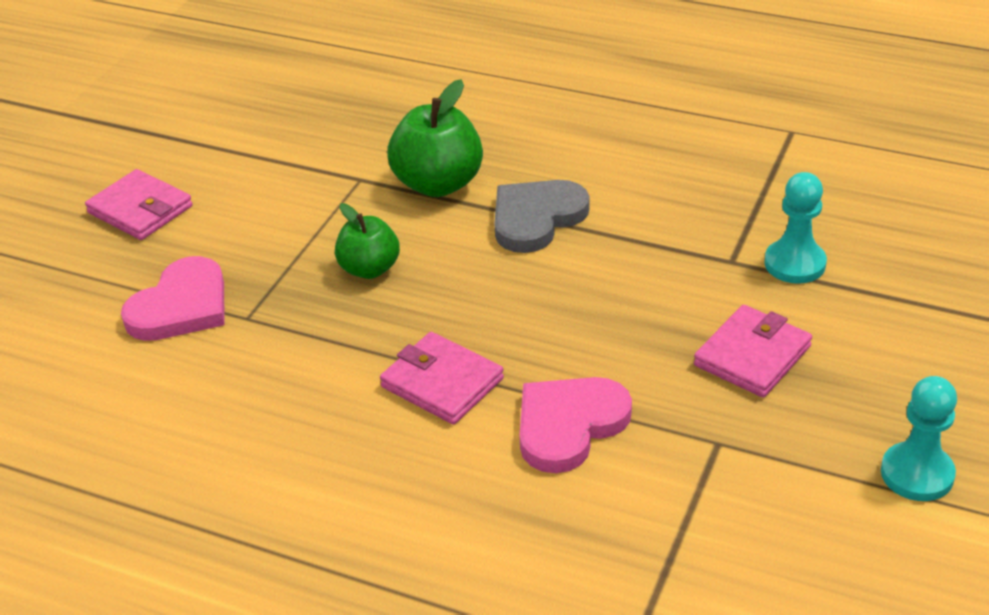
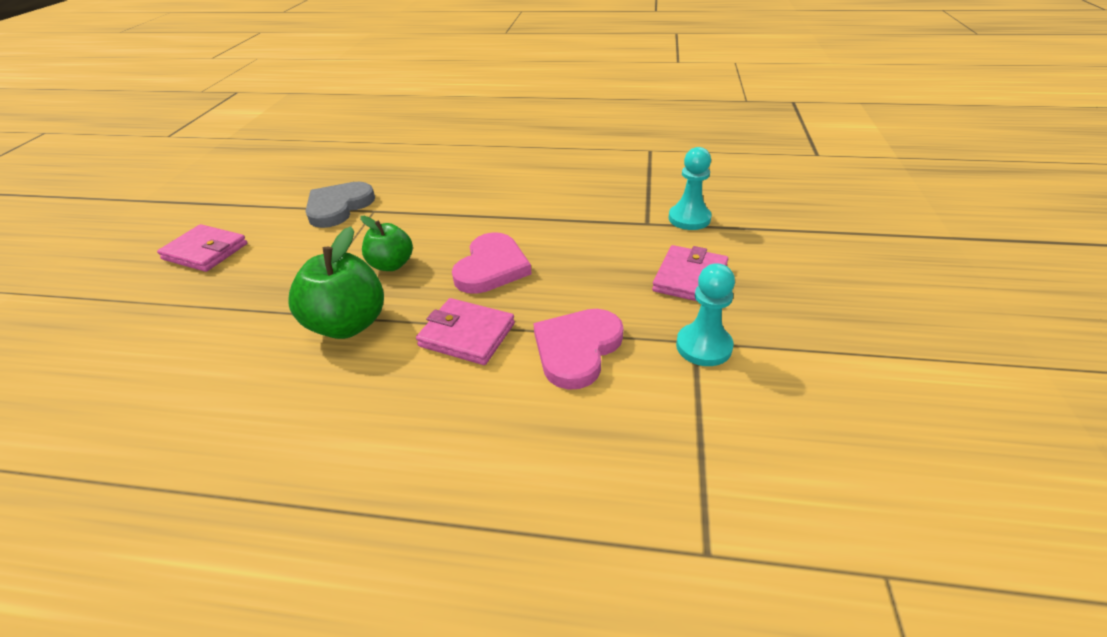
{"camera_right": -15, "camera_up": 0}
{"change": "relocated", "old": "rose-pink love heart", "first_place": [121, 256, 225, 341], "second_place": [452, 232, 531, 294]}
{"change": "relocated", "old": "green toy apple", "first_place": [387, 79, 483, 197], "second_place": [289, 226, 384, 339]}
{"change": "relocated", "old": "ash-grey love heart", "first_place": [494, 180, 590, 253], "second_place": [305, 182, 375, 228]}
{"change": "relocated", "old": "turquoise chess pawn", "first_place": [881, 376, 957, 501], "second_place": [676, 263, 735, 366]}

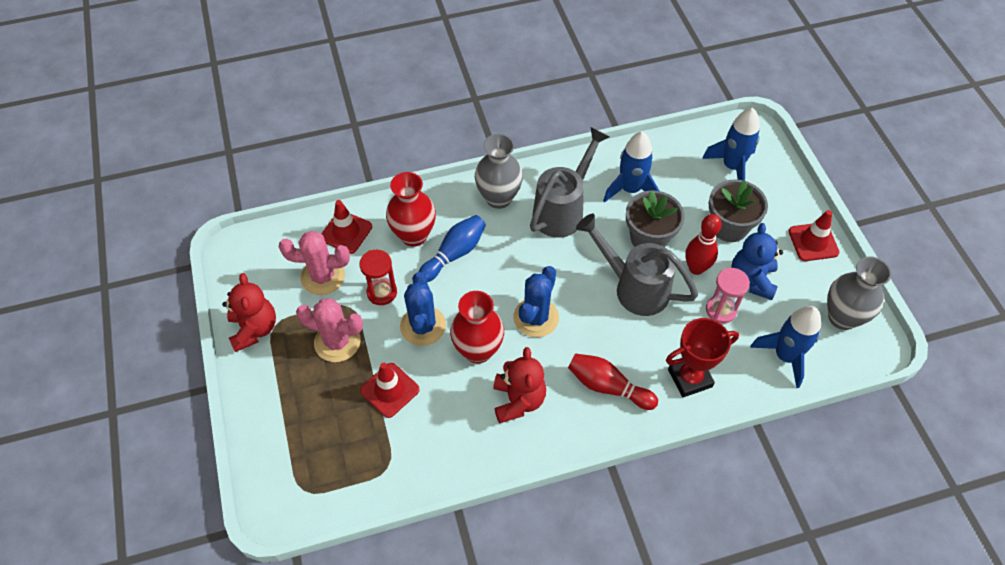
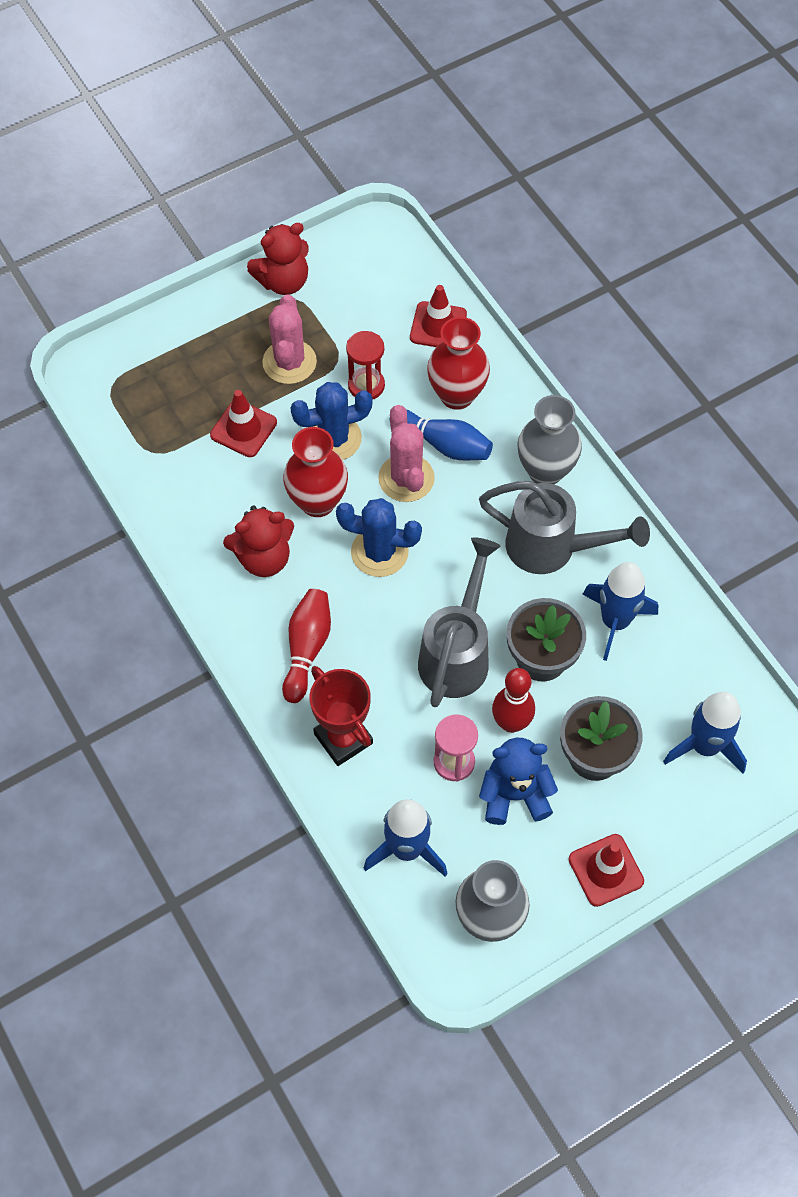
{"camera_right": 75, "camera_up": 5}
{"change": "relocated", "old": "rose-pink cactus", "first_place": [279, 231, 350, 295], "second_place": [378, 405, 435, 502]}

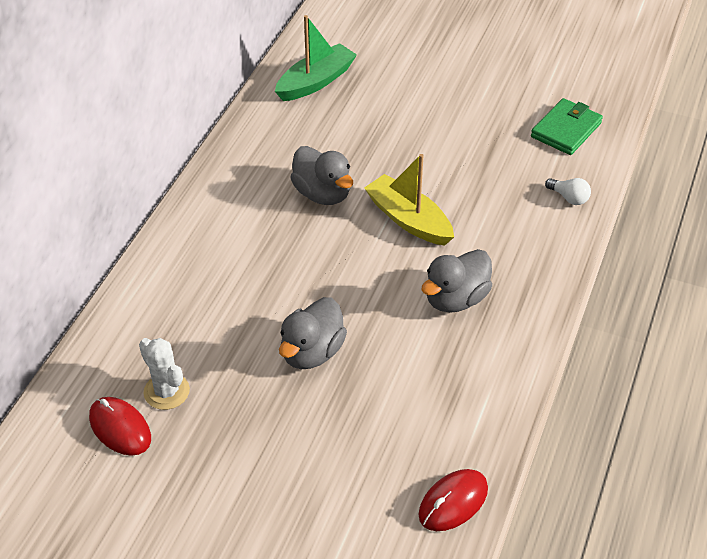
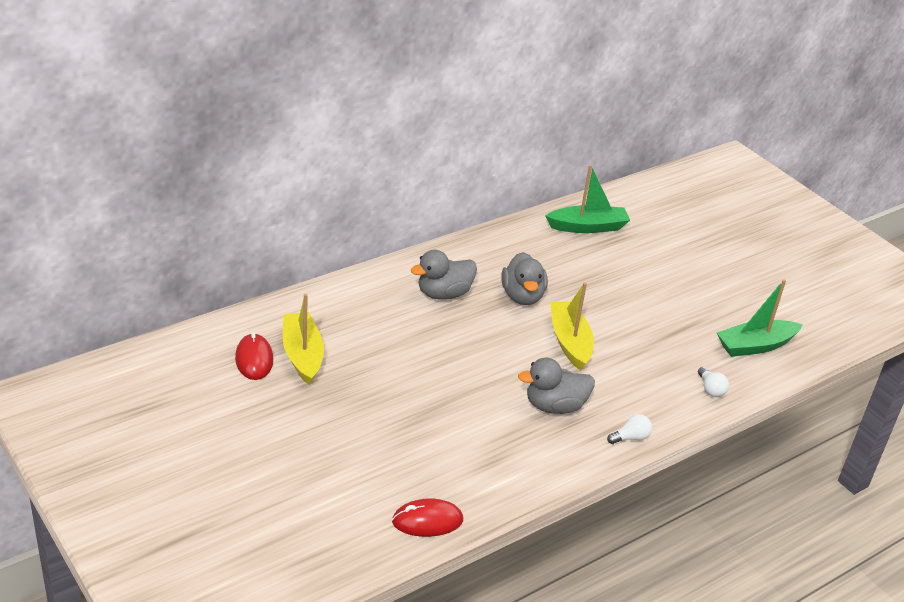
{"camera_right": 30, "camera_up": -10}
{"change": "exchanged", "old": "snow-white cactus", "new": "yellow toy boat", "first_place": [139, 338, 190, 410], "second_place": [283, 294, 324, 385]}
{"change": "relocated", "old": "ash-grey duck", "first_place": [279, 297, 347, 369], "second_place": [411, 250, 477, 300]}
{"change": "exchanged", "old": "green card wallet", "new": "green toy boat", "first_place": [531, 98, 603, 155], "second_place": [717, 279, 803, 357]}
{"change": "appeared", "new": "snow-white bulb", "second_place": [607, 414, 652, 444]}

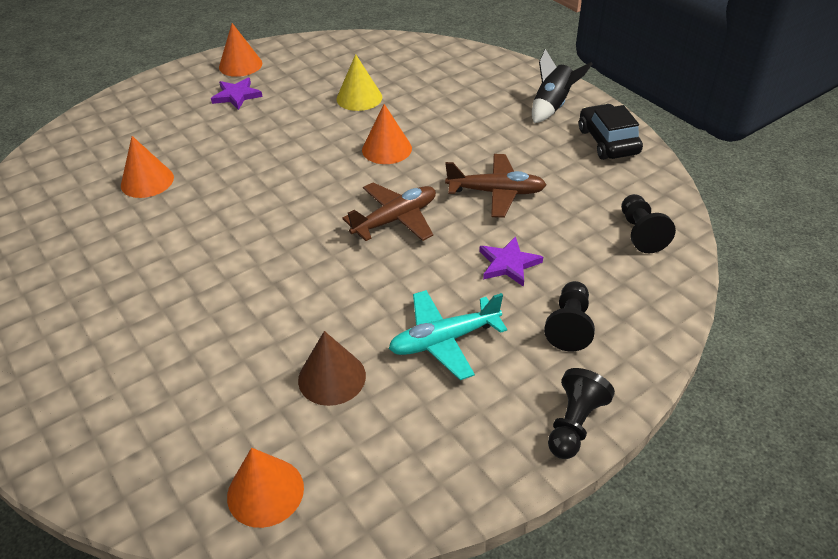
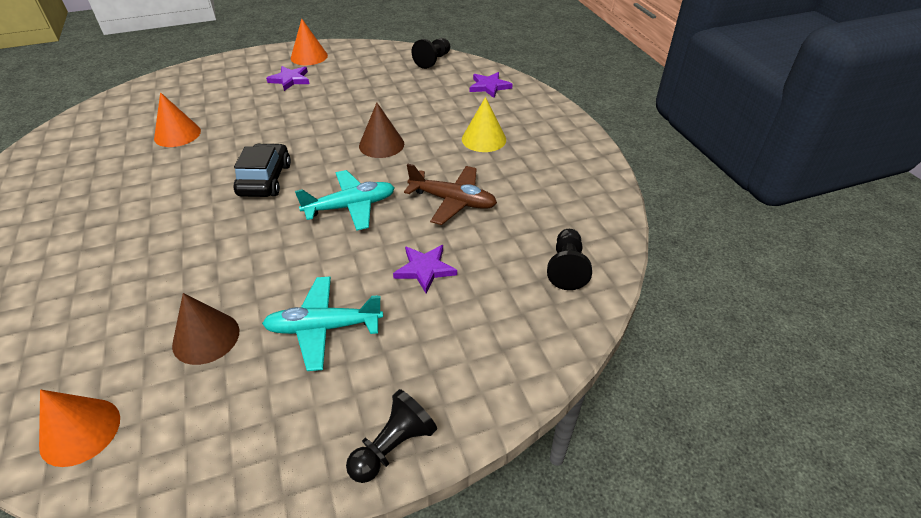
{"camera_right": 15, "camera_up": 0}
{"change": "relocated", "old": "yellow cone", "first_place": [336, 54, 382, 111], "second_place": [462, 97, 506, 152]}
{"change": "colour", "old": "brown toy plane", "new": "turquoise toy plane", "first_place": [342, 183, 436, 241], "second_place": [295, 170, 395, 231]}
{"change": "colour", "old": "orange cone", "new": "brown cone", "first_place": [362, 104, 412, 164], "second_place": [359, 102, 404, 158]}
{"change": "missing", "old": "ebony rocket", "first_place": [532, 49, 593, 123]}
{"change": "relocated", "old": "ebony chess pawn", "first_place": [544, 281, 595, 351], "second_place": [412, 38, 450, 69]}
{"change": "relocated", "old": "ebony automobile", "first_place": [579, 104, 643, 160], "second_place": [234, 143, 291, 197]}
{"change": "appeared", "new": "violet star", "second_place": [470, 72, 513, 98]}

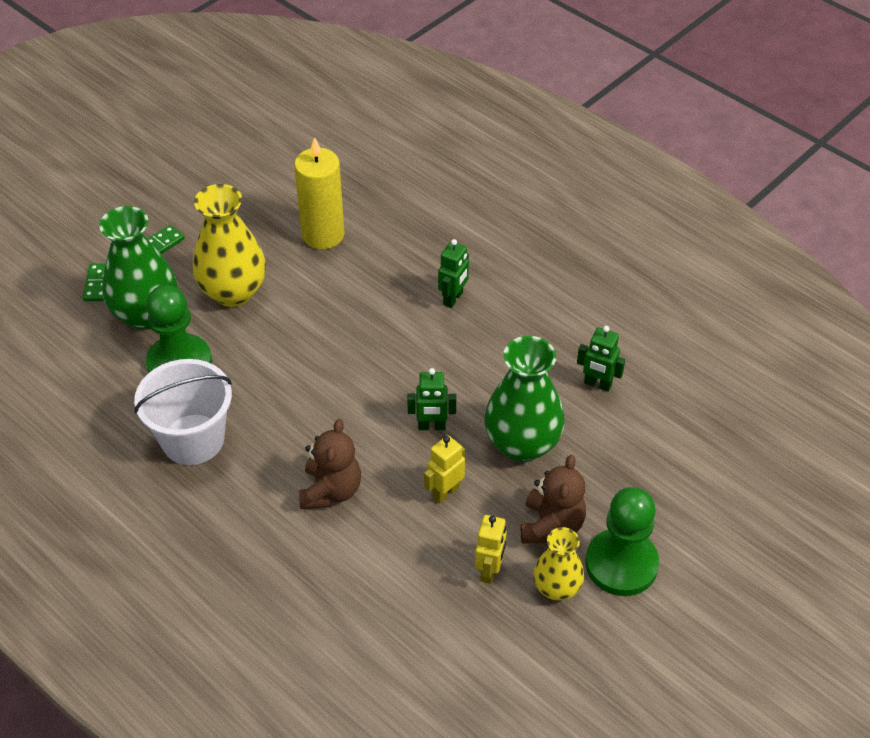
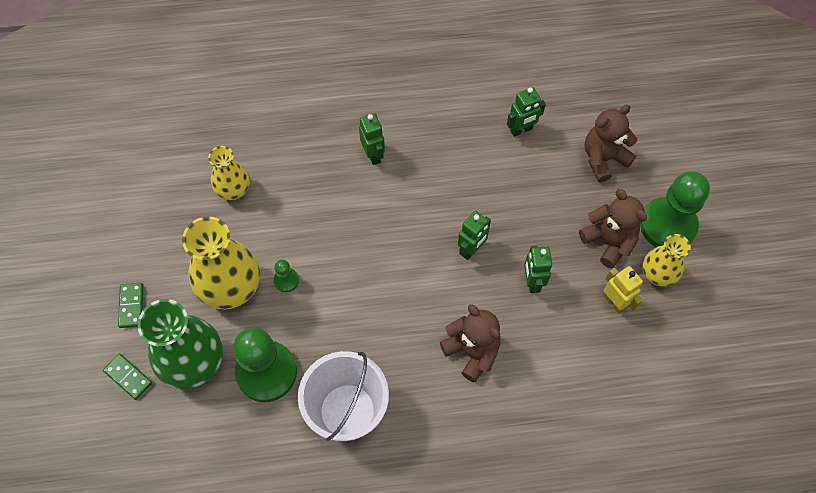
{"camera_right": -50, "camera_up": 15}
{"change": "exchanged", "old": "yellow candle", "new": "yellow tall vase", "first_place": [294, 137, 344, 249], "second_place": [208, 146, 250, 200]}
{"change": "colour", "old": "yellow robot figure", "new": "green robot figure", "first_place": [424, 435, 465, 503], "second_place": [524, 246, 552, 293]}
{"change": "missing", "old": "green tall vase", "first_place": [484, 336, 565, 462]}
{"change": "appeared", "new": "green chess pawn", "second_place": [274, 260, 299, 292]}
{"change": "appeared", "new": "brown stuffed bear", "second_place": [585, 105, 637, 182]}

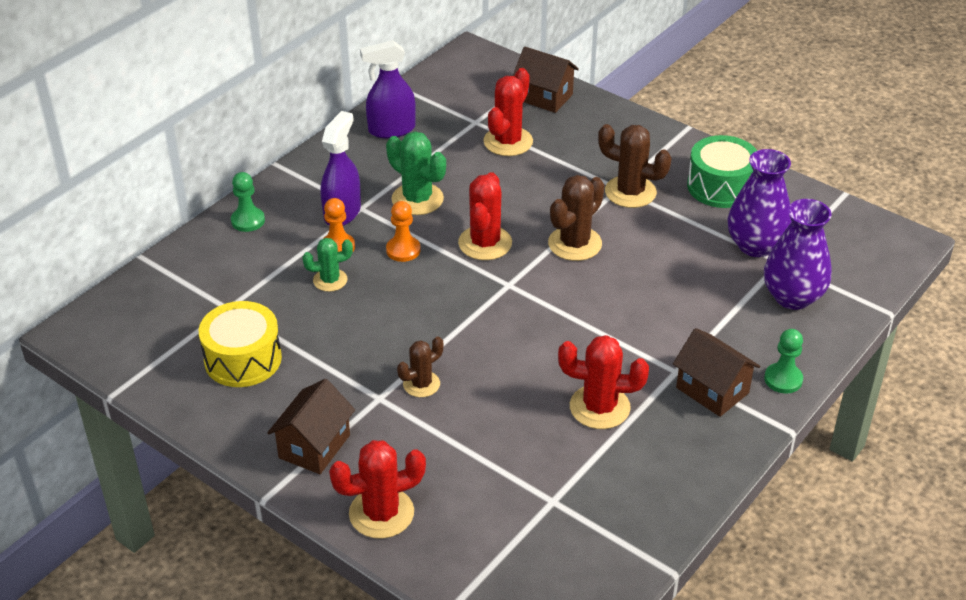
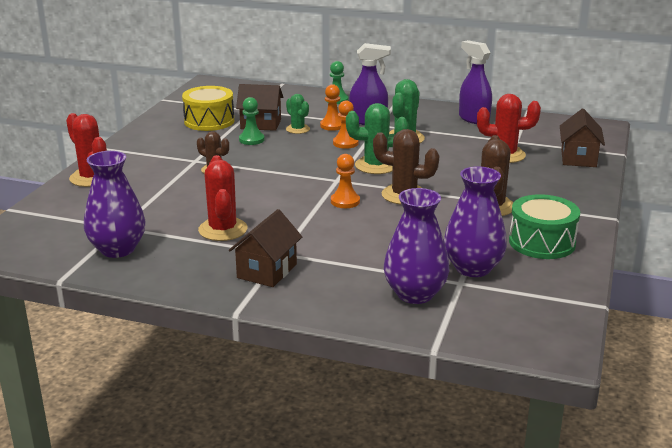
{"camera_right": 70, "camera_up": -15}
{"change": "relocated", "old": "brown toy house", "first_place": [267, 379, 355, 474], "second_place": [236, 84, 283, 131]}
{"change": "colour", "old": "crimson cactus", "new": "green cactus", "first_place": [458, 172, 512, 260], "second_place": [346, 103, 408, 174]}
{"change": "relocated", "old": "green chess pawn", "first_place": [764, 329, 803, 394], "second_place": [239, 97, 265, 145]}
{"change": "appeared", "new": "violet tall vase", "second_place": [84, 151, 145, 258]}
{"change": "appeared", "new": "orange chess pawn", "second_place": [331, 154, 360, 208]}

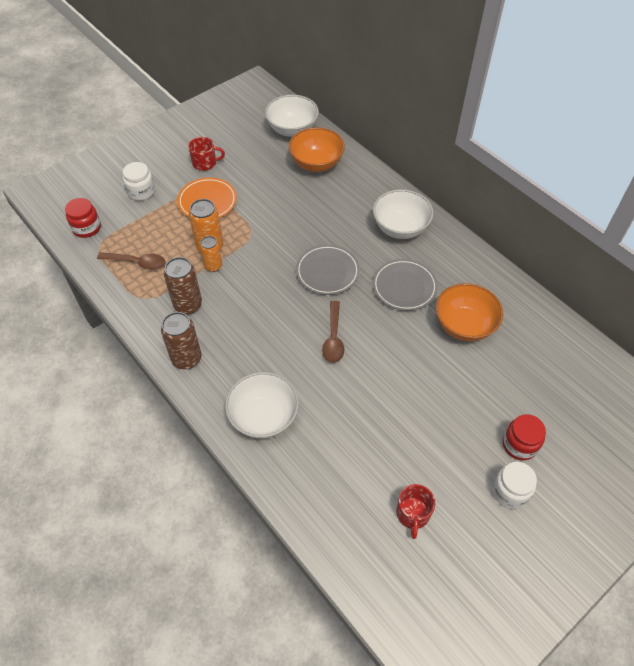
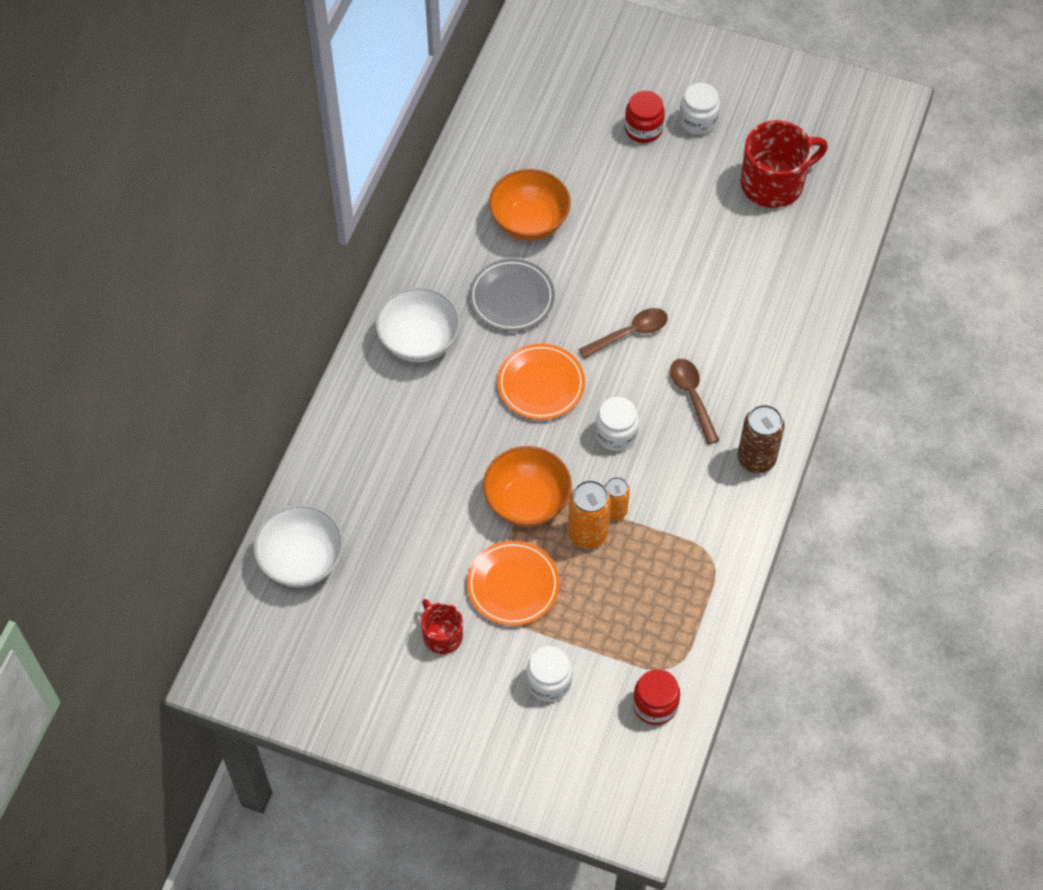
{"camera_right": -120, "camera_up": 5}
{"change": "relocated", "old": "brown tablespoon", "first_place": [97, 252, 166, 270], "second_place": [670, 359, 719, 444]}
{"change": "missing", "old": "brown can", "first_place": [164, 257, 202, 315]}
{"change": "missing", "old": "snow-white deep dish", "first_place": [225, 372, 299, 439]}
{"change": "relocated", "old": "orange deep dish", "first_place": [289, 127, 345, 172], "second_place": [483, 446, 572, 527]}
{"change": "colour", "old": "ash-grey dinner plate", "new": "orange dinner plate", "first_place": [296, 245, 360, 295], "second_place": [497, 344, 585, 420]}
{"change": "size", "old": "crimson tea mug", "first_place": [396, 484, 435, 539], "second_place": [740, 120, 828, 208], "factor": 1.81}
{"change": "appeared", "new": "snow-white preserve jar", "second_place": [595, 397, 639, 451]}

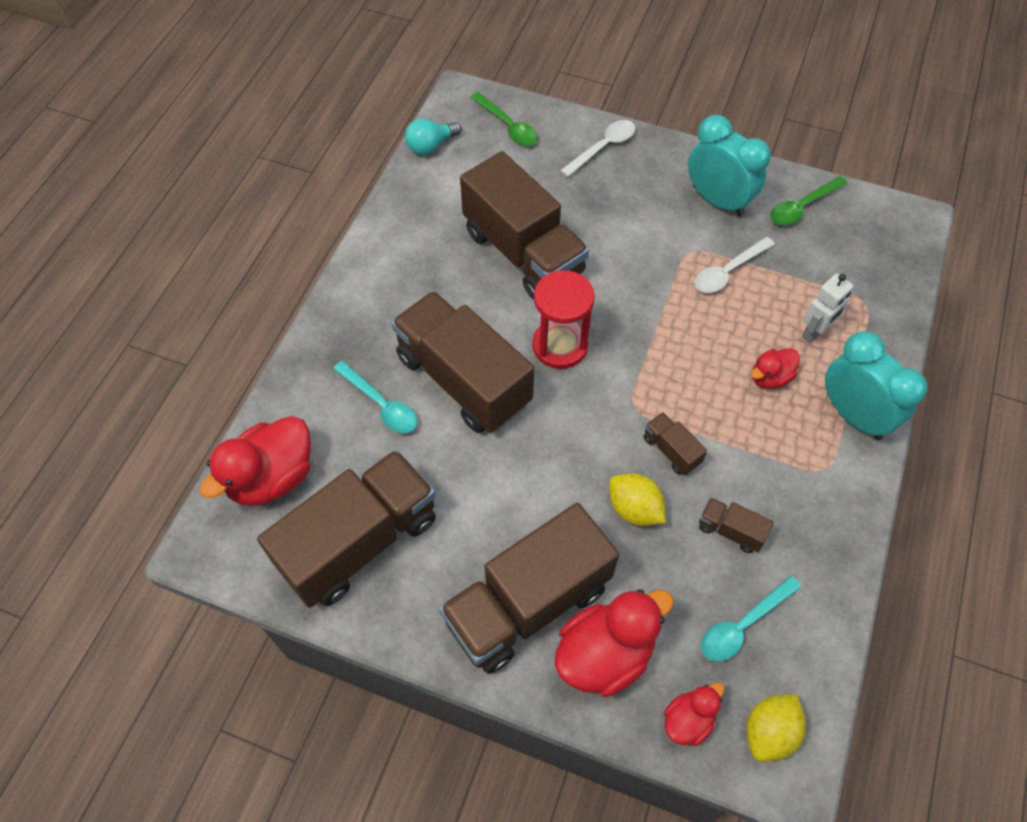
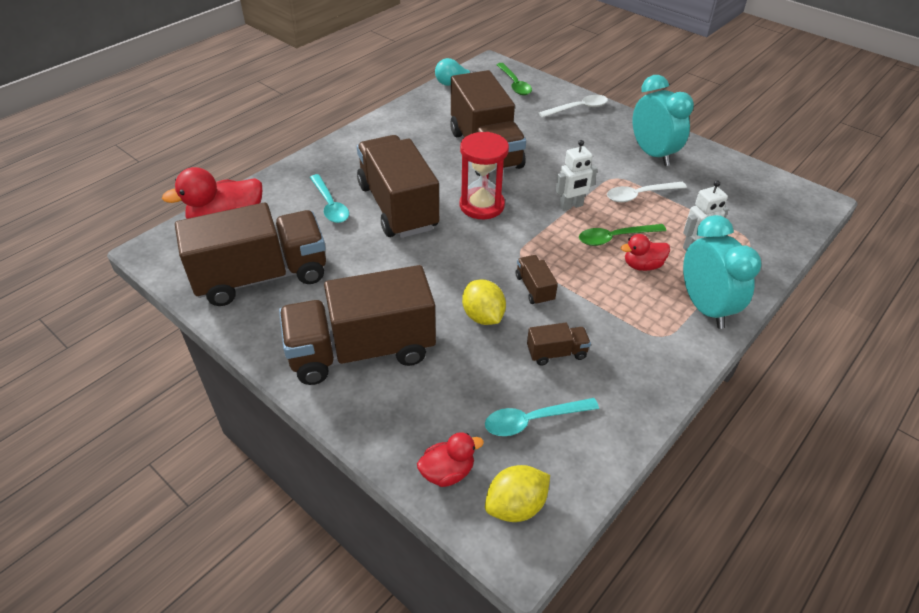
{"camera_right": 20, "camera_up": -15}
{"change": "missing", "old": "crimson duck", "first_place": [555, 589, 674, 697]}
{"change": "spun", "old": "brown truck", "first_place": [699, 497, 773, 553], "second_place": [527, 323, 591, 366], "degrees": 120}
{"change": "relocated", "old": "green tablespoon", "first_place": [770, 176, 848, 225], "second_place": [579, 224, 666, 246]}
{"change": "appeared", "new": "snow-white robot figure", "second_place": [556, 140, 597, 211]}

